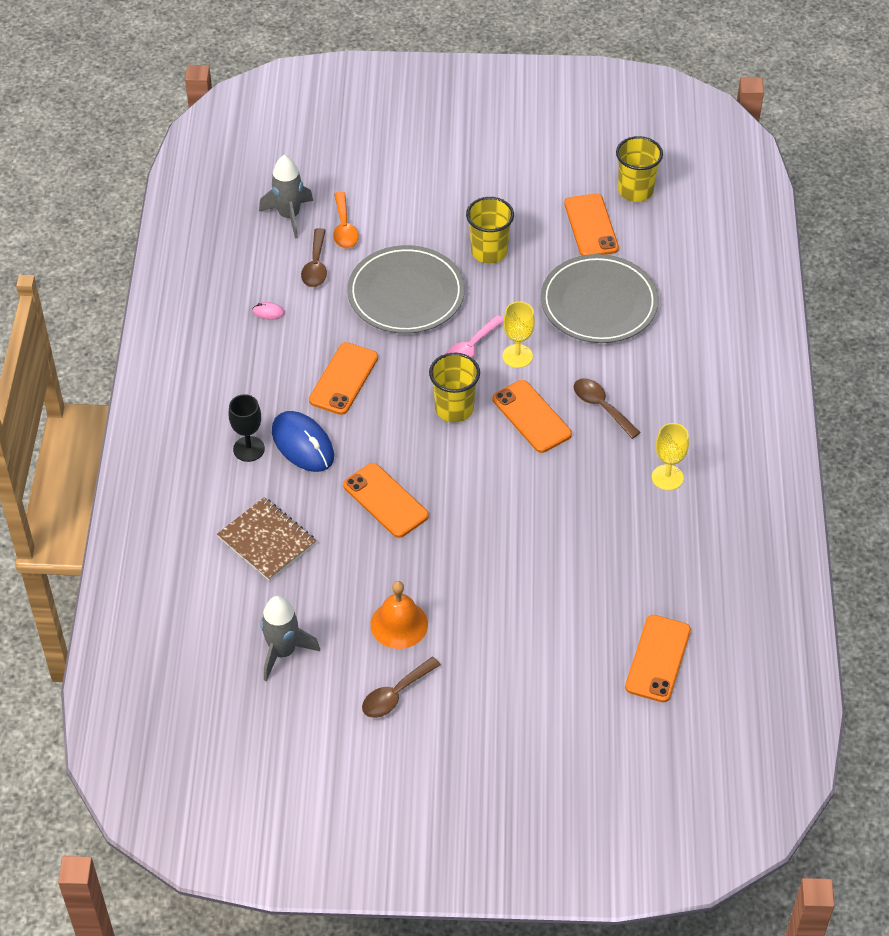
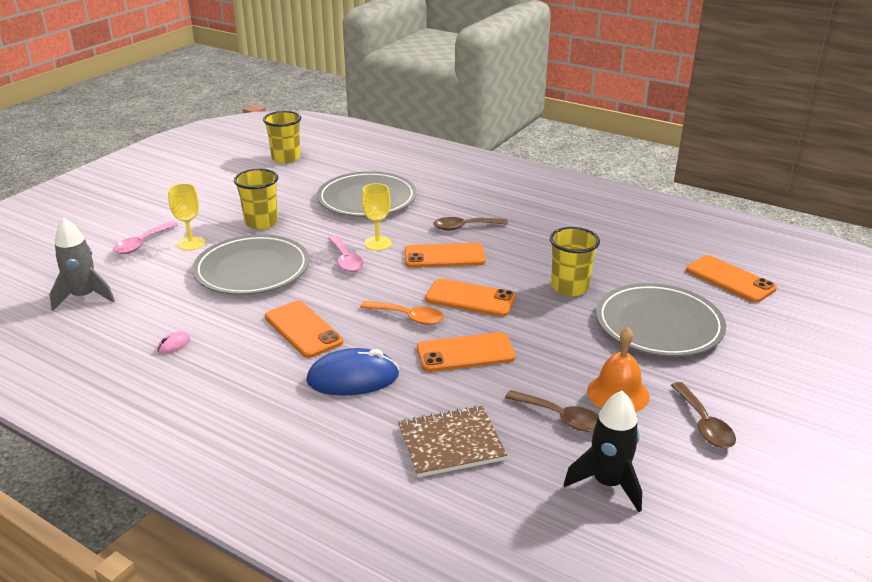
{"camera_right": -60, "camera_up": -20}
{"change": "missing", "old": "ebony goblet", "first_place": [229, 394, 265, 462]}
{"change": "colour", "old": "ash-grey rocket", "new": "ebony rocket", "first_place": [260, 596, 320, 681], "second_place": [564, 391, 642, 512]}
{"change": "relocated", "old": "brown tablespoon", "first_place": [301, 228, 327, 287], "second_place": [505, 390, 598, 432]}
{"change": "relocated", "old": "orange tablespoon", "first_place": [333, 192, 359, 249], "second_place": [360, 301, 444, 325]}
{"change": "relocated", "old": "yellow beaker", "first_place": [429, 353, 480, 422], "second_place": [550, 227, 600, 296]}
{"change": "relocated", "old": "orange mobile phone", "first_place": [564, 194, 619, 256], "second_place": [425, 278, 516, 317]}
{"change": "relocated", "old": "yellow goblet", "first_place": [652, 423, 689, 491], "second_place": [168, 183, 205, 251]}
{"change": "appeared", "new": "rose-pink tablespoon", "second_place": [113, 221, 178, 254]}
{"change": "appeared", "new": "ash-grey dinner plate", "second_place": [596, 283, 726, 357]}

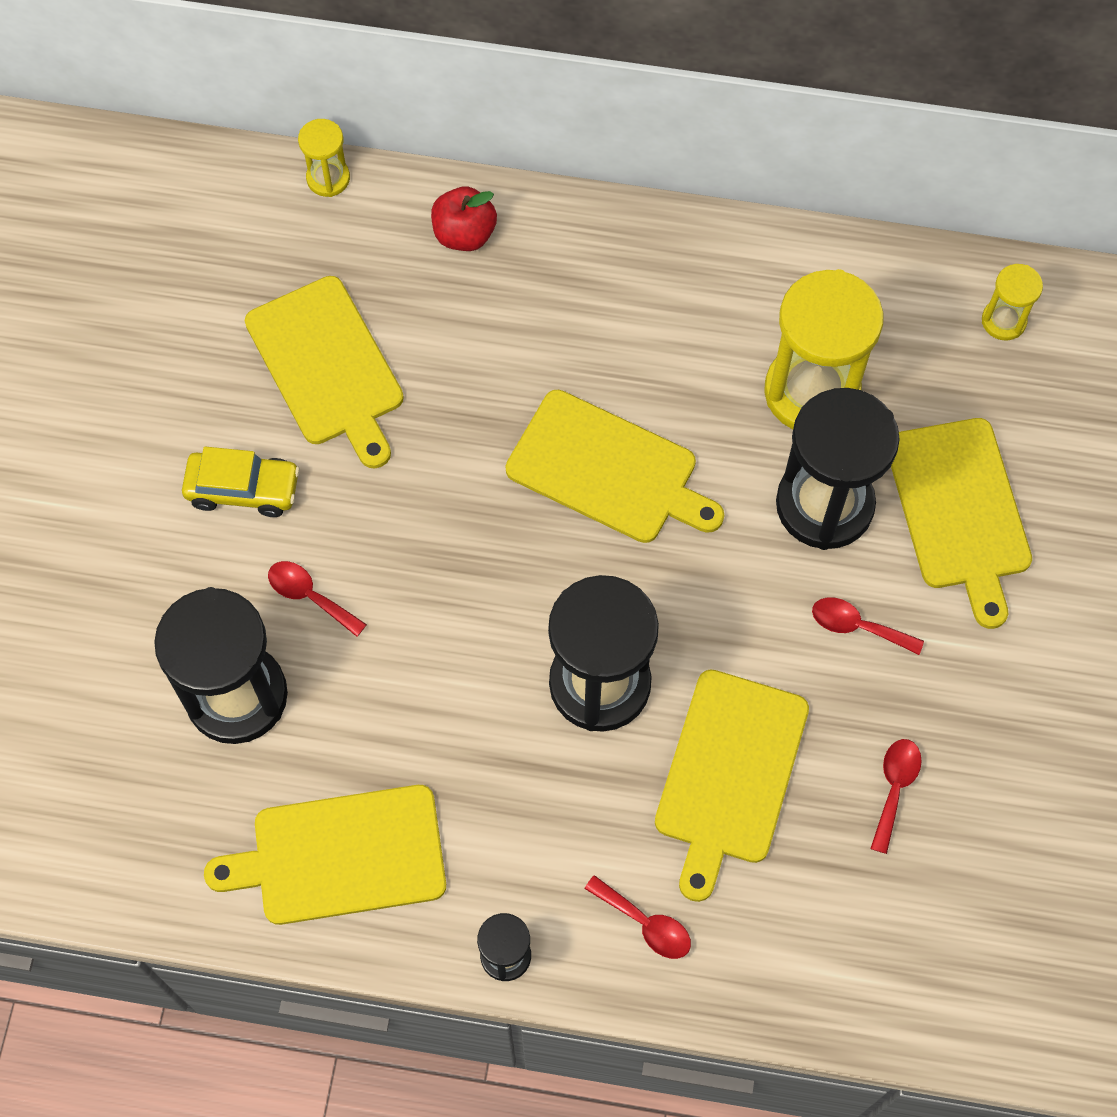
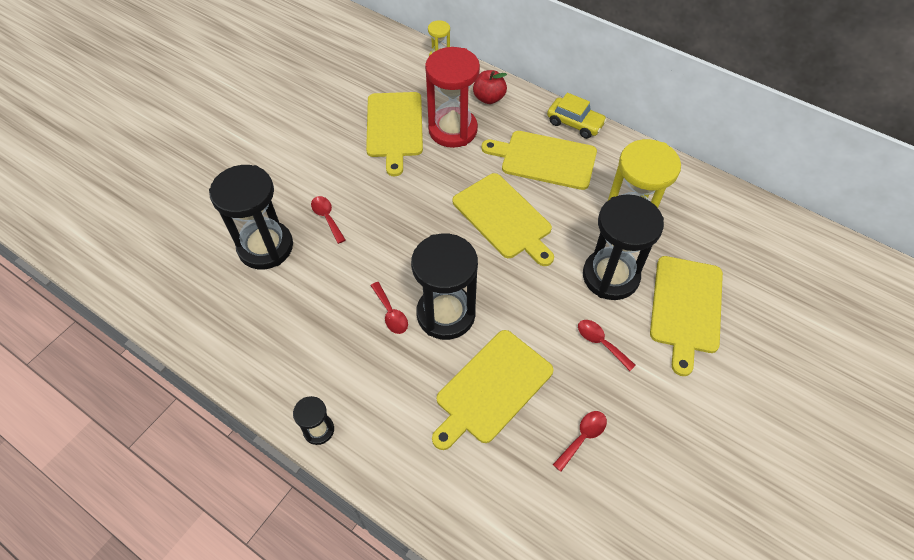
{"camera_right": 25, "camera_up": -10}
{"change": "relocated", "old": "yellow automobile", "first_place": [182, 447, 300, 517], "second_place": [547, 93, 607, 139]}
{"change": "relocated", "old": "yellow chopping board", "first_place": [204, 785, 446, 925], "second_place": [481, 131, 597, 190]}
{"change": "relocated", "old": "crimson tablespoon", "first_place": [584, 875, 691, 959], "second_place": [370, 282, 408, 334]}
{"change": "missing", "old": "yellow hourglass", "first_place": [982, 264, 1043, 340]}
{"change": "appeared", "new": "crimson hourglass", "second_place": [425, 47, 480, 148]}

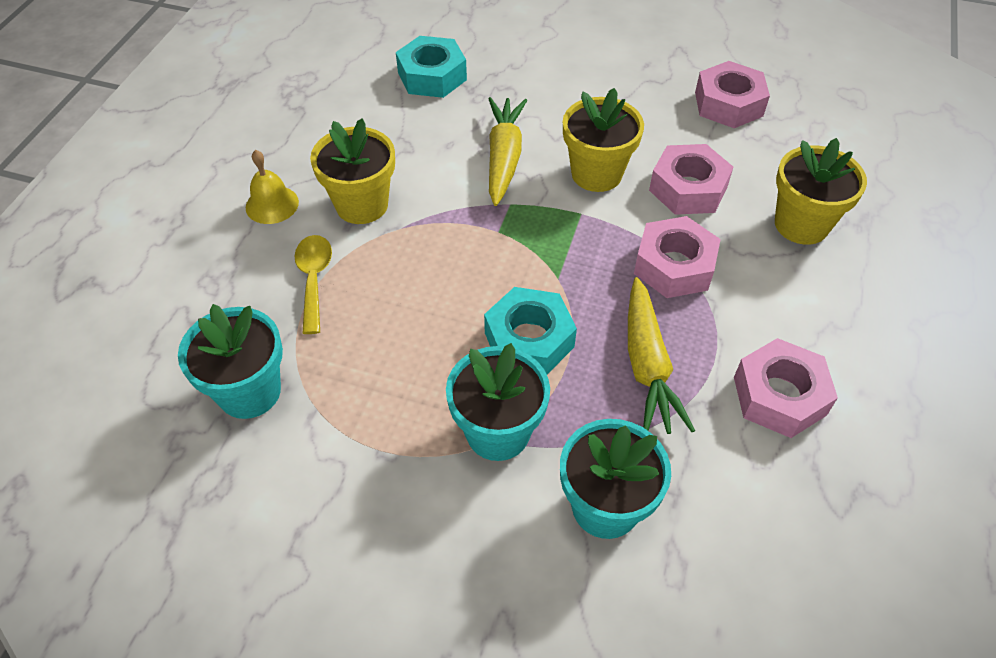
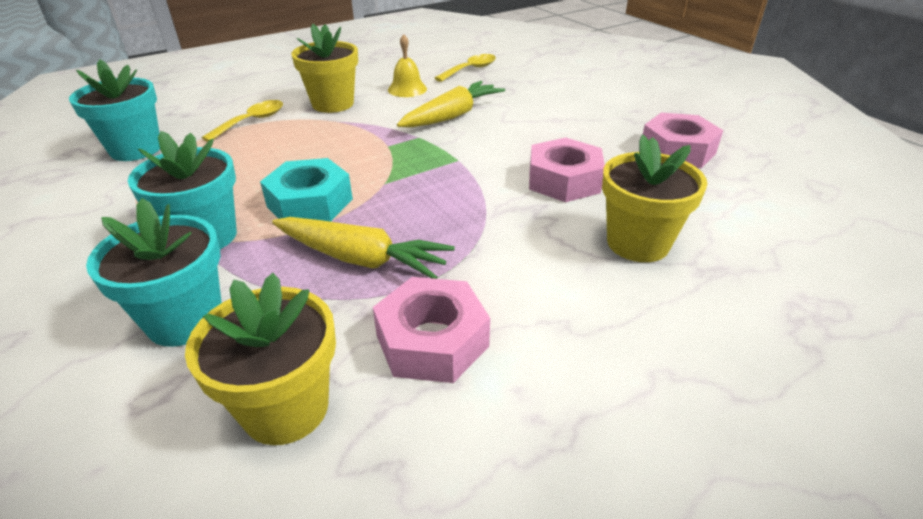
{"camera_right": 40, "camera_up": -15}
{"change": "relocated", "old": "yellow school bell", "first_place": [246, 150, 299, 224], "second_place": [388, 34, 427, 97]}
{"change": "exchanged", "old": "turquoise hex nut", "new": "yellow tablespoon", "first_place": [396, 36, 467, 98], "second_place": [435, 54, 496, 82]}
{"change": "relocated", "old": "yellow flower pot", "first_place": [563, 88, 644, 192], "second_place": [185, 273, 336, 445]}
{"change": "spun", "old": "yellow toy carrot", "first_place": [628, 277, 695, 434], "second_place": [272, 217, 455, 279], "degrees": -105}
{"change": "missing", "old": "rose-pink hex nut", "first_place": [634, 216, 721, 298]}

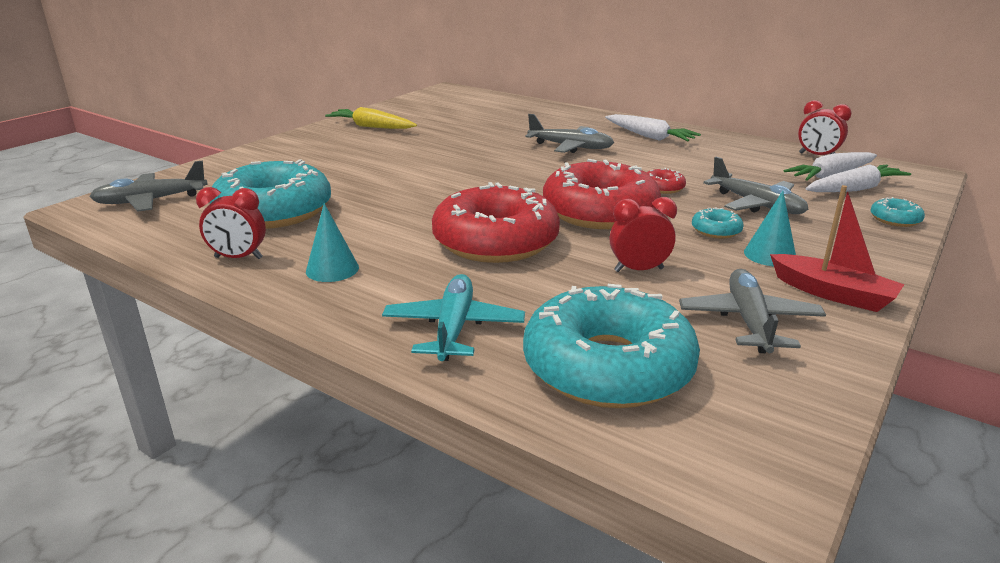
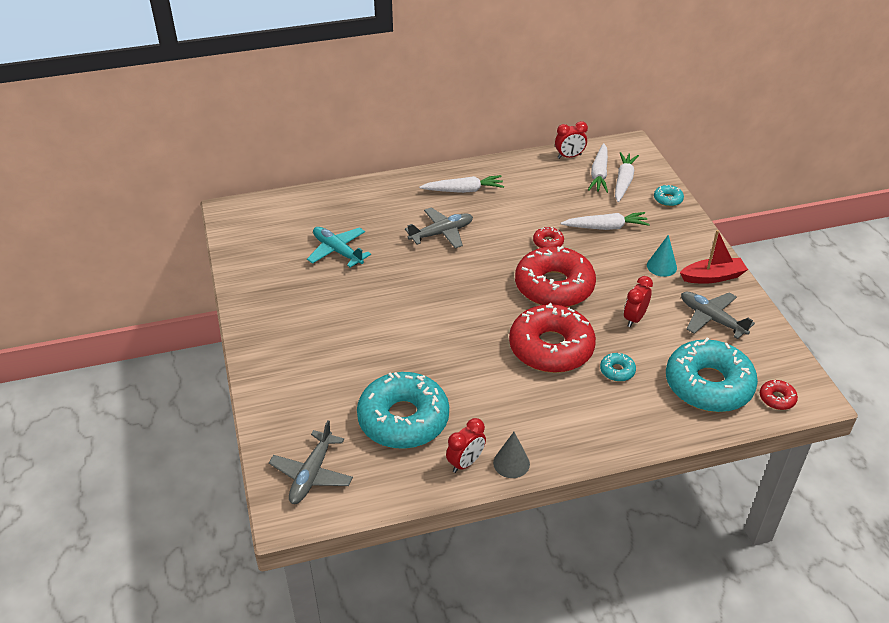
{"camera_right": -50, "camera_up": 15}
{"change": "missing", "old": "turquoise cone", "first_place": [306, 203, 359, 282]}
{"change": "missing", "old": "yellow toy carrot", "first_place": [325, 107, 417, 129]}
{"change": "relocated", "old": "turquoise toy plane", "first_place": [382, 274, 525, 361], "second_place": [307, 227, 371, 268]}
{"change": "relocated", "old": "turquoise donut", "first_place": [692, 208, 744, 239], "second_place": [600, 353, 636, 382]}
{"change": "exchanged", "old": "ash-grey toy plane", "new": "snow-white toy carrot", "first_place": [703, 157, 808, 214], "second_place": [561, 212, 650, 230]}
{"change": "appeared", "new": "ash-grey cone", "second_place": [493, 432, 530, 478]}
{"change": "appeared", "new": "crimson donut", "second_place": [760, 380, 798, 410]}

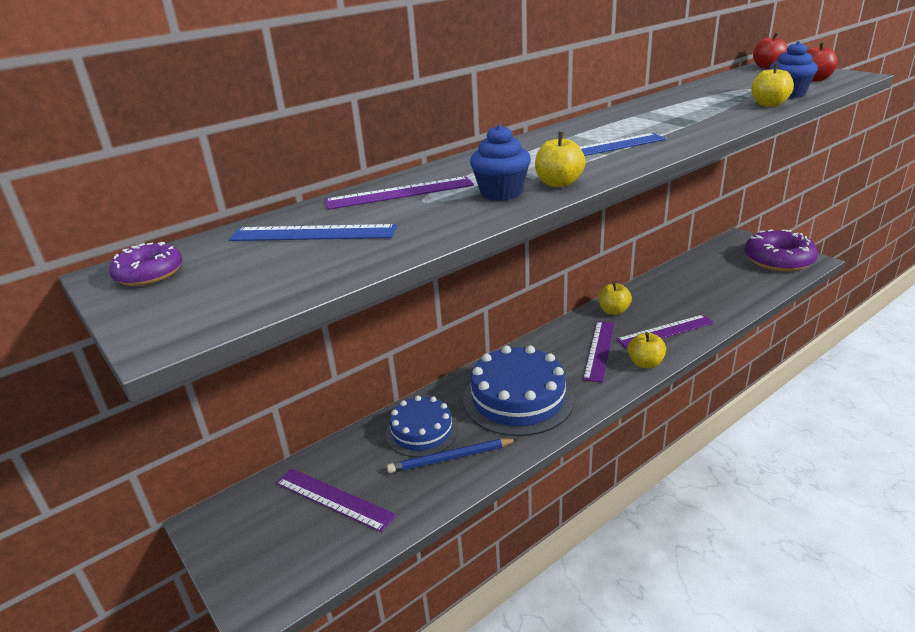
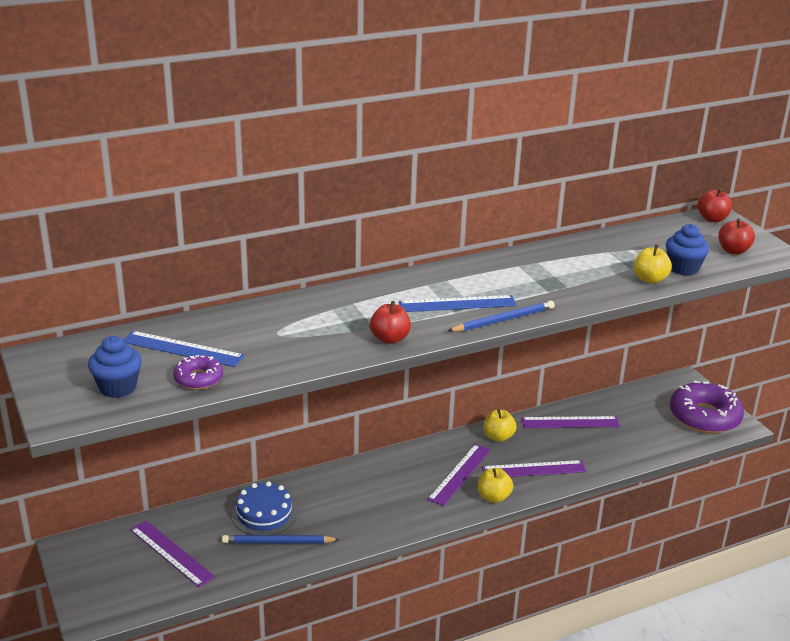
{"camera_right": 10, "camera_up": 0}
{"change": "relocated", "old": "violet donut", "first_place": [109, 242, 182, 286], "second_place": [173, 355, 223, 390]}
{"change": "relocated", "old": "violet ruler", "first_place": [324, 176, 474, 210], "second_place": [521, 416, 620, 428]}
{"change": "missing", "old": "blue gateau", "first_place": [463, 346, 574, 436]}
{"change": "relocated", "old": "blue fairy cake", "first_place": [470, 124, 531, 201], "second_place": [88, 336, 142, 398]}
{"change": "colour", "old": "yellow toy apple", "new": "crimson toy apple", "first_place": [535, 132, 586, 187], "second_place": [370, 301, 411, 344]}
{"change": "appeared", "new": "blue lead pencil", "second_place": [448, 300, 555, 332]}

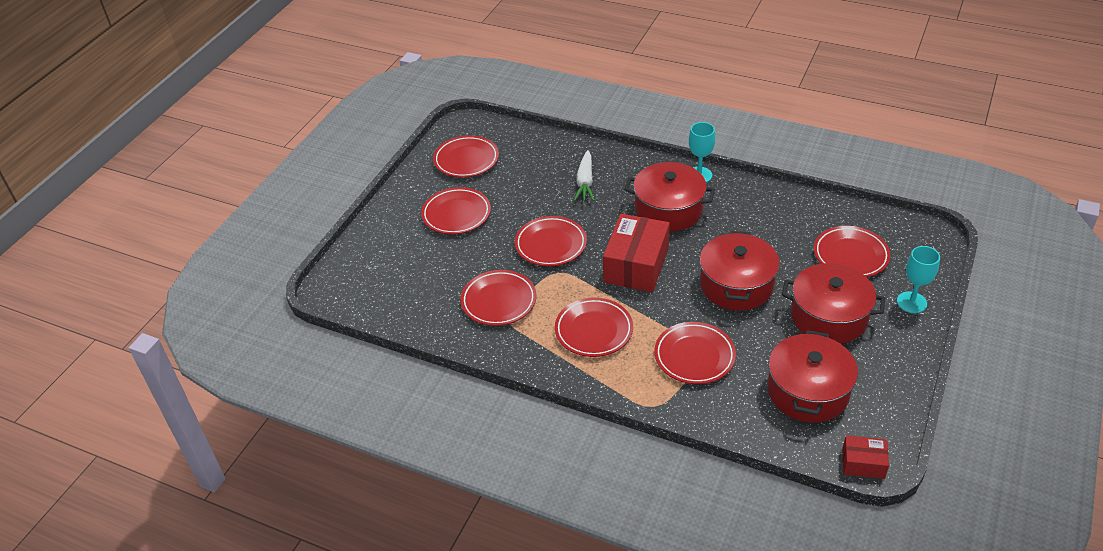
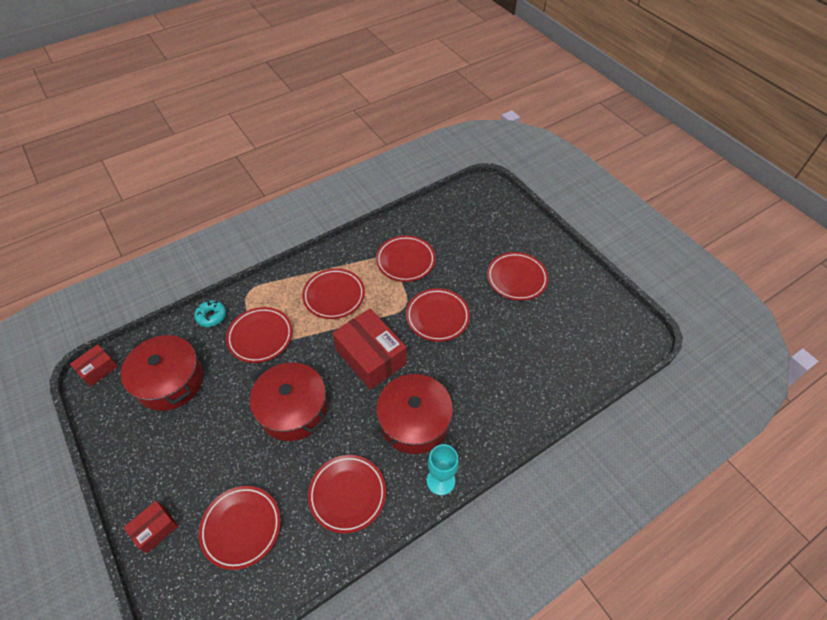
{"camera_right": 120, "camera_up": 10}
{"change": "relocated", "old": "crimson dinner plate", "first_place": [433, 135, 499, 178], "second_place": [308, 455, 386, 534]}
{"change": "missing", "old": "snow-white toy carrot", "first_place": [574, 150, 594, 201]}
{"change": "missing", "old": "crimson cooking pot", "first_place": [782, 263, 885, 344]}
{"change": "exchanged", "old": "turquoise goblet", "new": "crimson package", "first_place": [897, 246, 940, 313], "second_place": [123, 501, 178, 553]}
{"change": "appeared", "new": "turquoise donut", "second_place": [194, 300, 226, 327]}

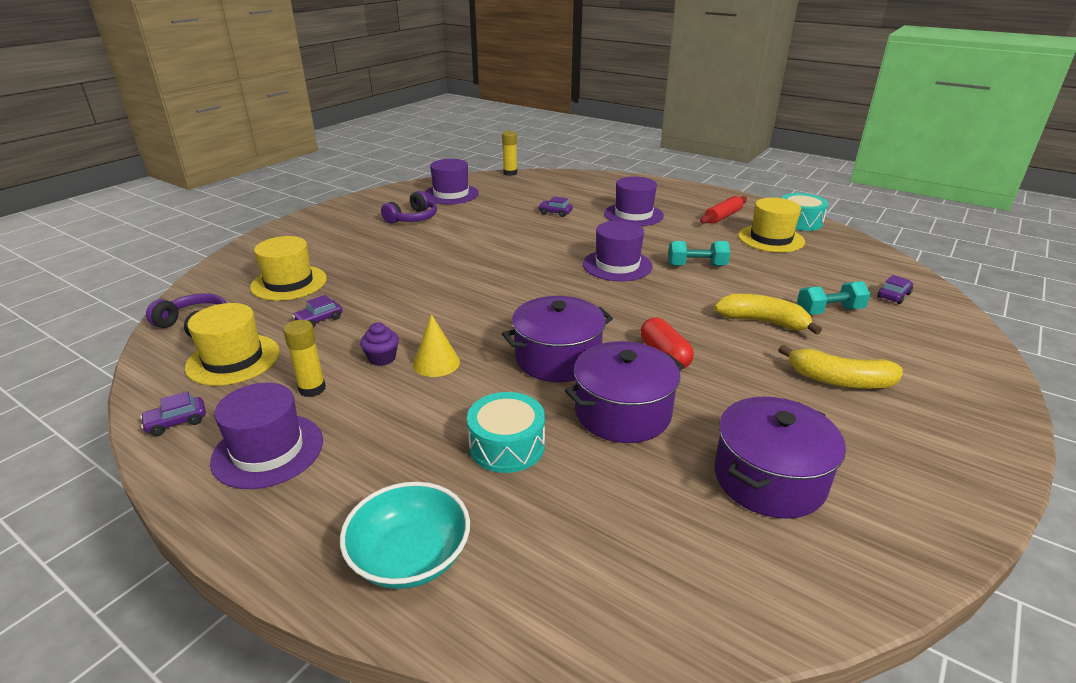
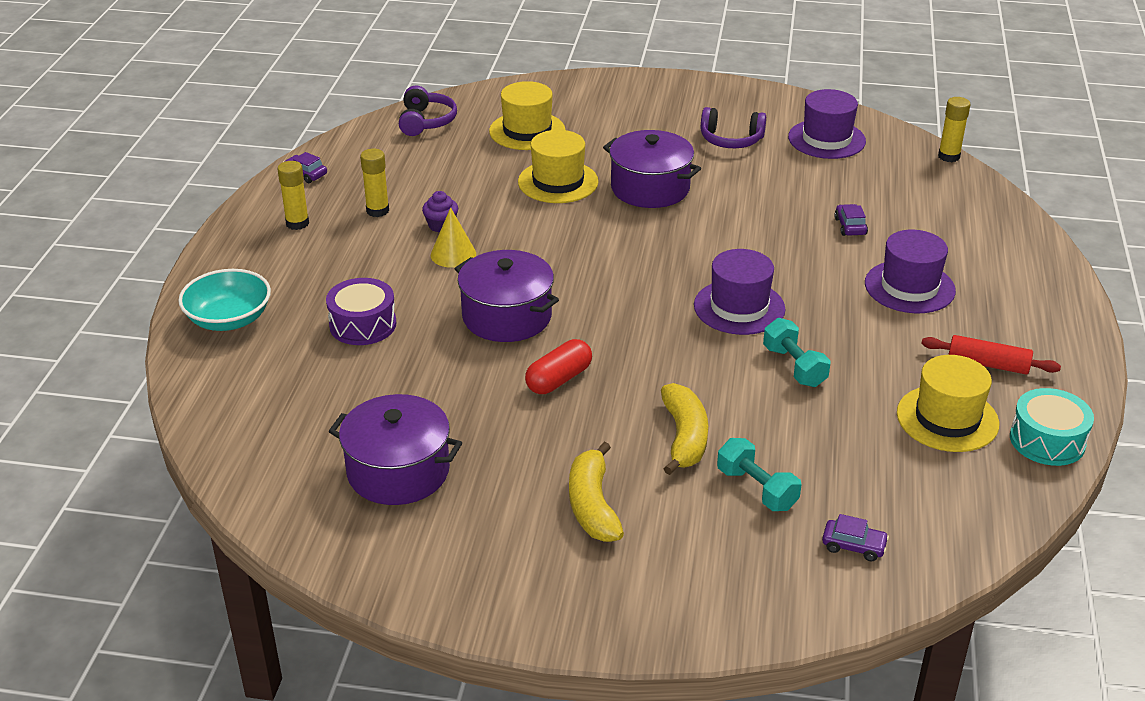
{"camera_right": 65, "camera_up": 5}
{"change": "relocated", "old": "yellow hat", "first_place": [185, 303, 280, 386], "second_place": [518, 130, 599, 203]}
{"change": "exchanged", "old": "violet hat", "new": "yellow stick of glue", "first_place": [210, 383, 323, 489], "second_place": [278, 161, 309, 230]}
{"change": "missing", "old": "violet automobile", "first_place": [293, 295, 343, 328]}
{"change": "colour", "old": "turquoise snare drum", "new": "violet snare drum", "first_place": [467, 392, 545, 473], "second_place": [326, 278, 396, 345]}
{"change": "relocated", "old": "violet cooking pot", "first_place": [565, 341, 684, 443], "second_place": [603, 130, 701, 208]}

